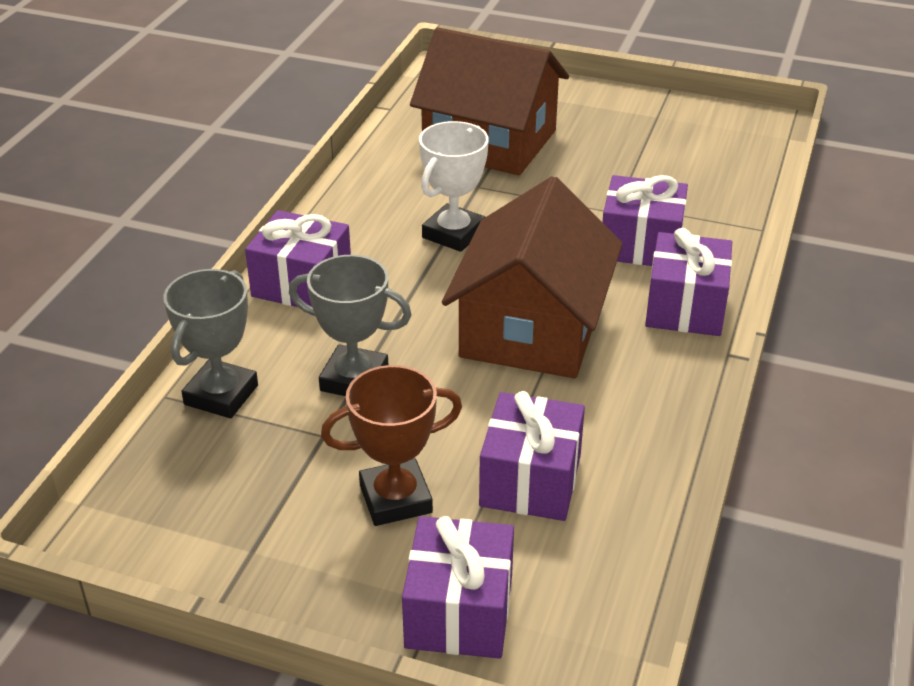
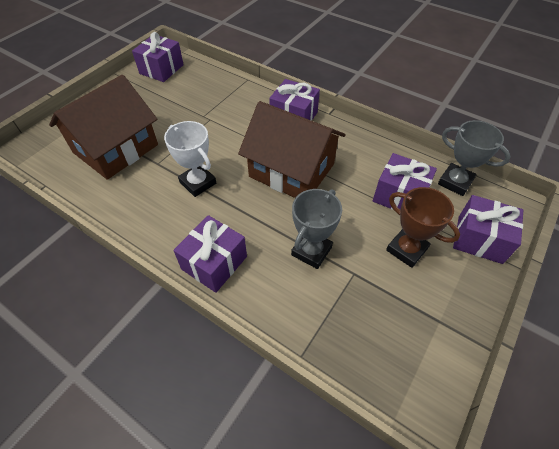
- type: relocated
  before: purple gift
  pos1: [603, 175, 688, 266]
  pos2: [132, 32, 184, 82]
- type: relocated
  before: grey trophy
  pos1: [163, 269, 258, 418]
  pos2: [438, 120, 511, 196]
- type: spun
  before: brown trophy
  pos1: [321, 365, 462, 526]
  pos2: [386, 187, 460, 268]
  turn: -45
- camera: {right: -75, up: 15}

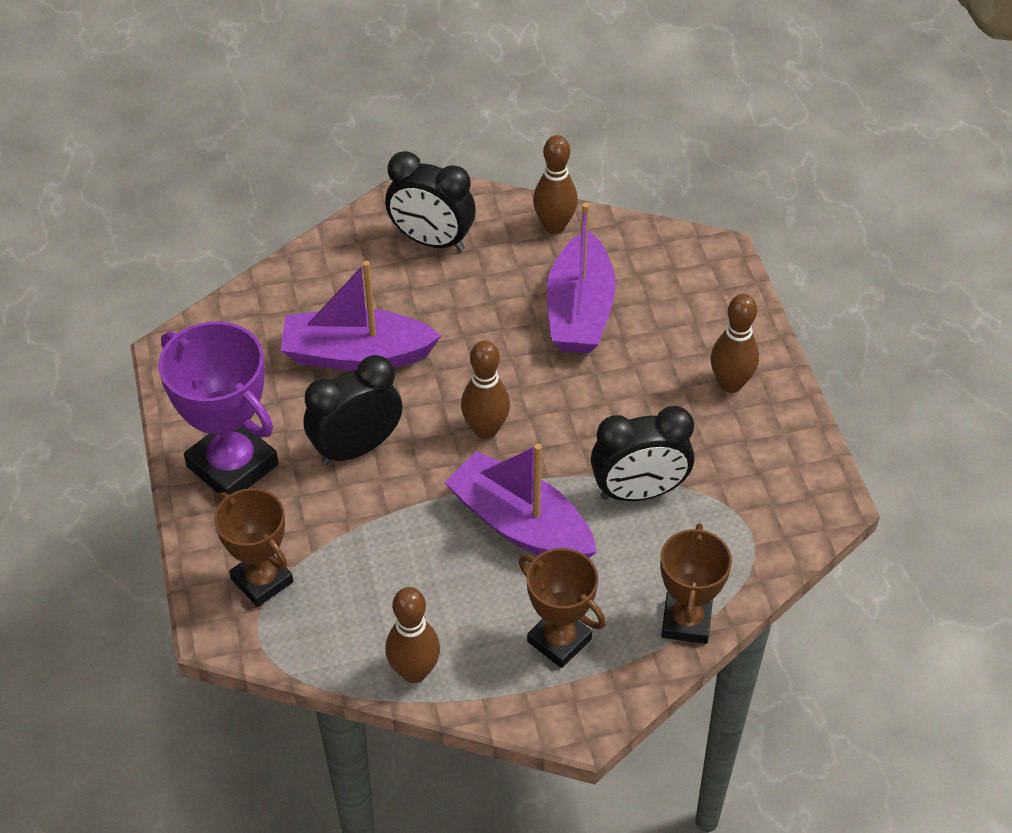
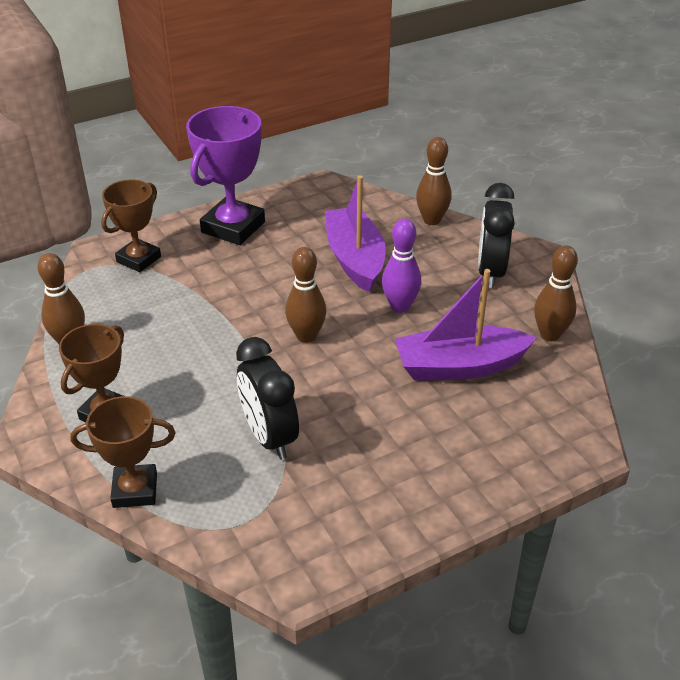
- type: relocated
  before: brown bowling pin
  pos1: [711, 294, 759, 393]
  pos2: [416, 137, 451, 225]
- type: missing
  before: black clock
  pos1: [303, 355, 402, 465]
- type: missing
  before: purple boat
  pos1: [444, 444, 597, 558]
- type: appeared
  after: purple bowling pin
  pos2: [382, 218, 421, 313]
- camera: {right: 75, up: -10}

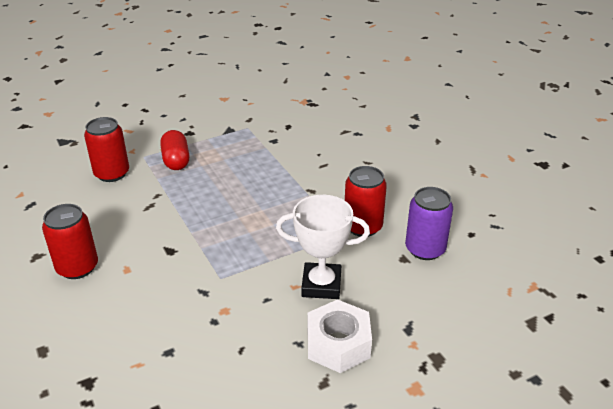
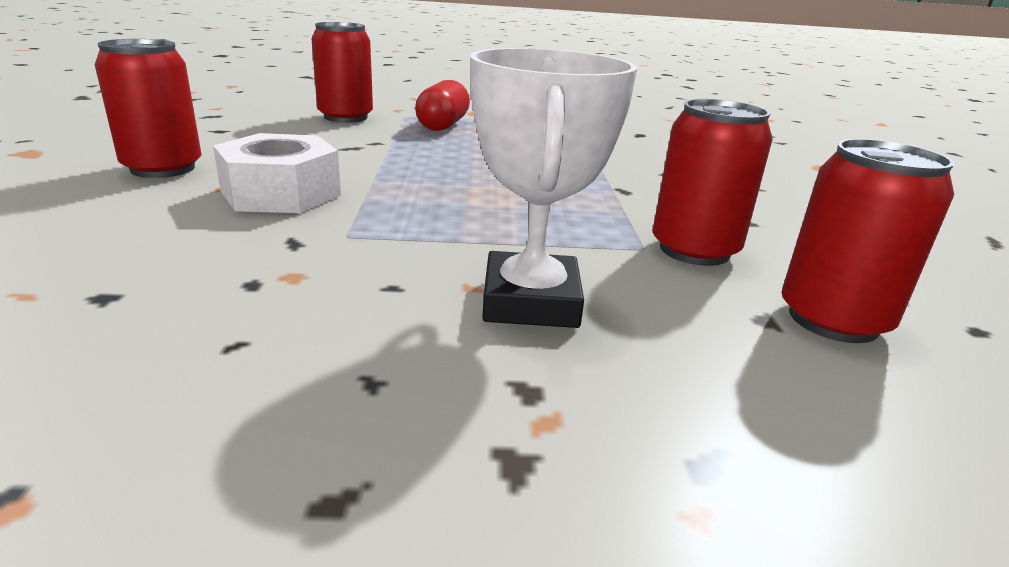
- type: colour
  before: purple can
  after: red can
  pos1: [405, 187, 453, 260]
  pos2: [781, 139, 955, 343]
- type: spun
  before: white trophy
  pos1: [276, 195, 370, 299]
  pos2: [470, 48, 637, 328]
  turn: 60
- type: relocated
  before: white nut
  pos1: [308, 299, 372, 373]
  pos2: [213, 133, 341, 213]
- camera: {right: 25, up: -10}

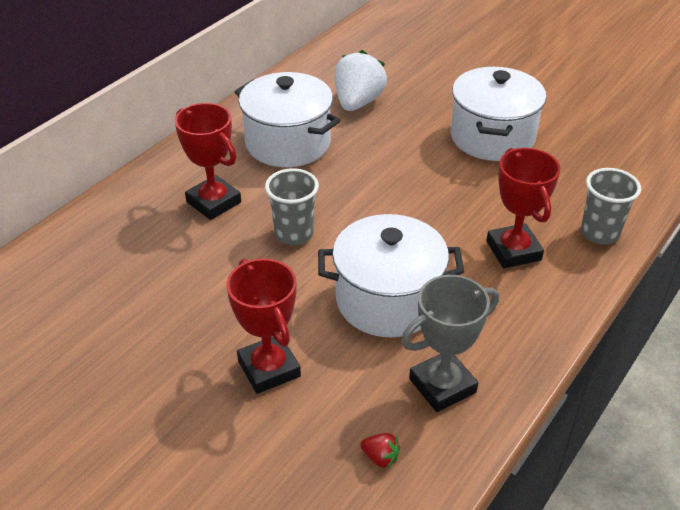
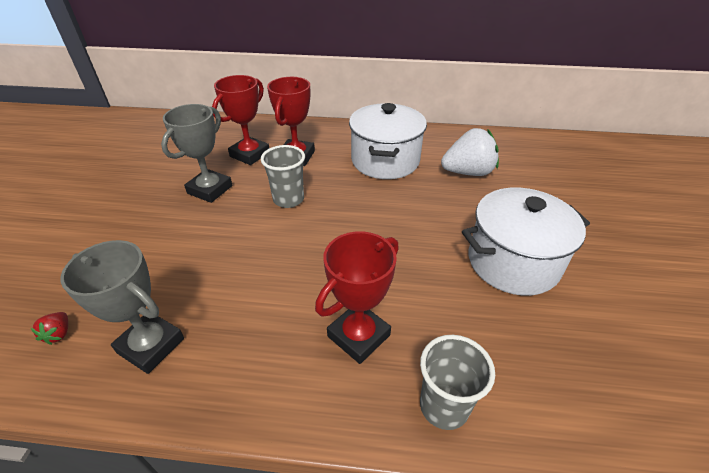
- type: missing
  before: white pot
  pos1: [318, 214, 464, 337]
- type: relocated
  before: red trophy
  pos1: [226, 258, 301, 394]
  pos2: [212, 75, 269, 165]
- type: appeared
  after: grey trophy
  pos2: [161, 104, 233, 203]
- camera: {right: 60, up: 0}

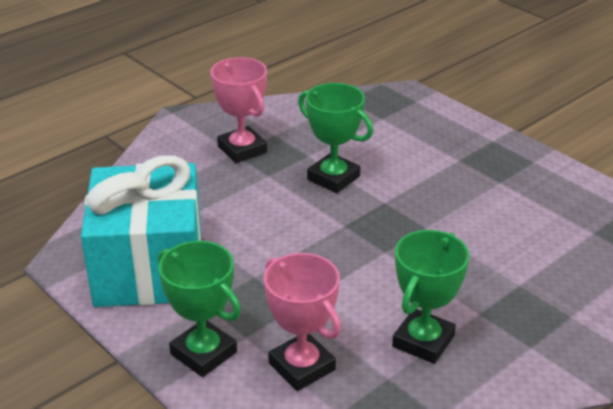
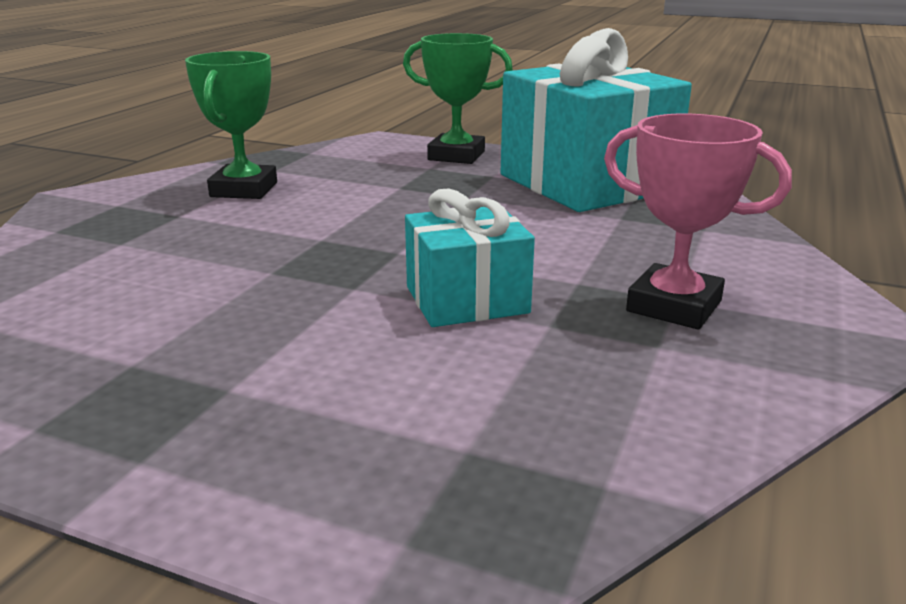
- type: exchanged
  before: green trophy
  after: turquoise gift
  pos1: [298, 83, 373, 193]
  pos2: [405, 188, 535, 327]
- type: missing
  before: pink trophy
  pos1: [264, 253, 341, 391]
- camera: {right: 155, up: -10}

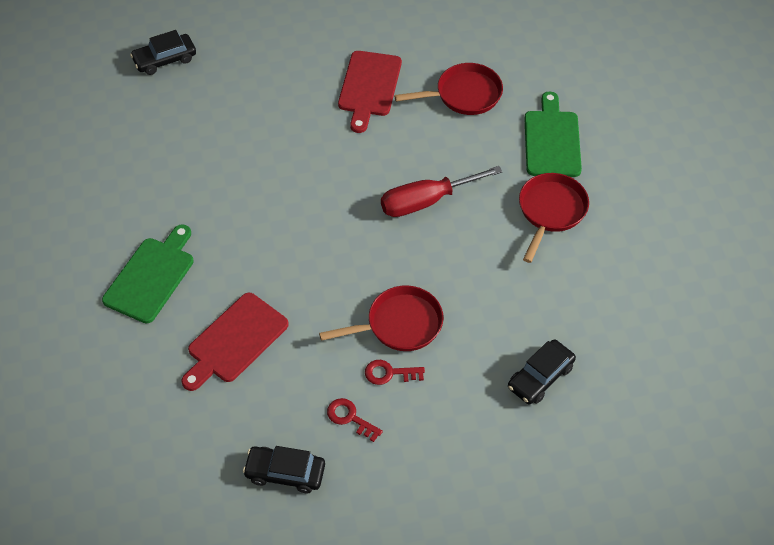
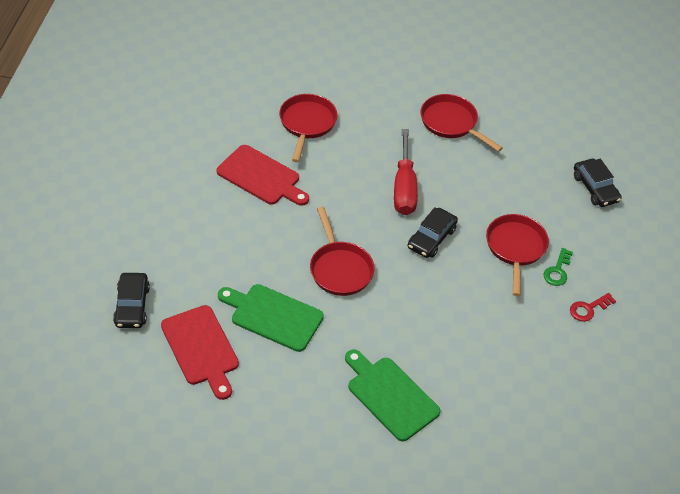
- type: relocated
  before: green cutting board
  pos1: [524, 91, 582, 177]
  pos2: [218, 284, 324, 352]
- type: relocated
  before: red cutting board
  pos1: [181, 292, 289, 391]
  pos2: [161, 305, 239, 400]
- type: colour
  before: red key
  after: green key
  pos1: [365, 360, 425, 385]
  pos2: [543, 248, 573, 286]
- type: relocated
  before: black car
  pos1: [243, 446, 325, 493]
  pos2: [408, 207, 458, 258]
- type: appeared
  after: red pan
  pos2: [310, 207, 375, 296]
- camera: {right: -70, up: -5}

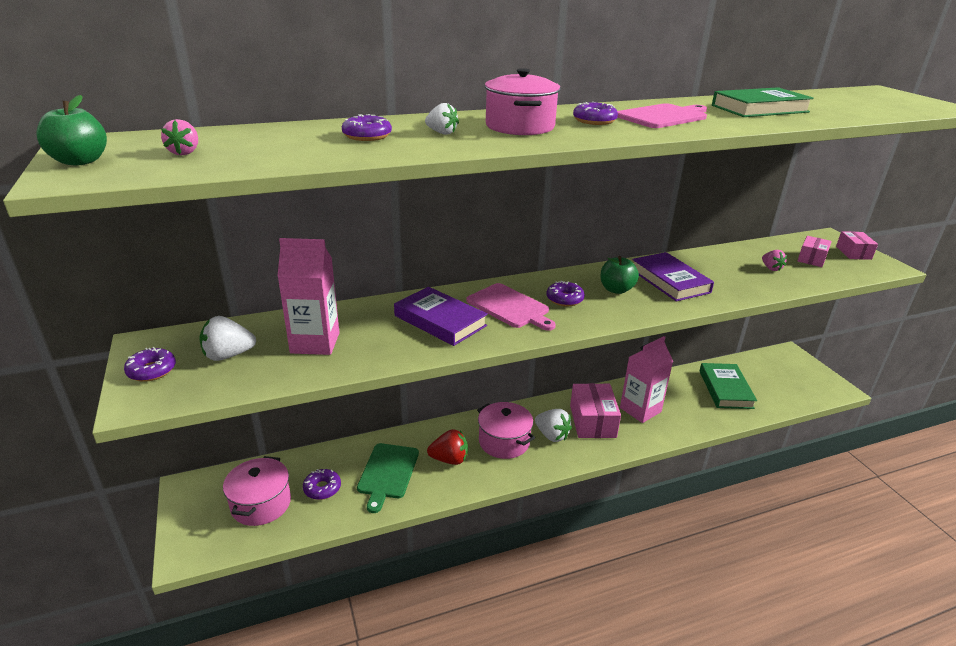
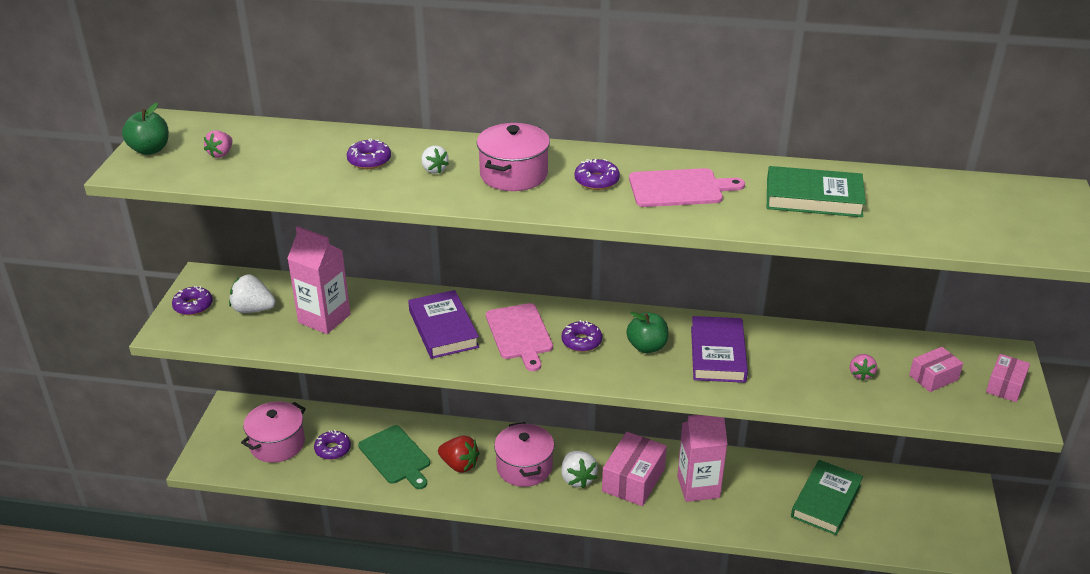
- type: spun
  before: green cutting board
  pos1: [357, 443, 419, 513]
  pos2: [358, 425, 430, 489]
  turn: -75
- camera: {right: 30, up: 5}

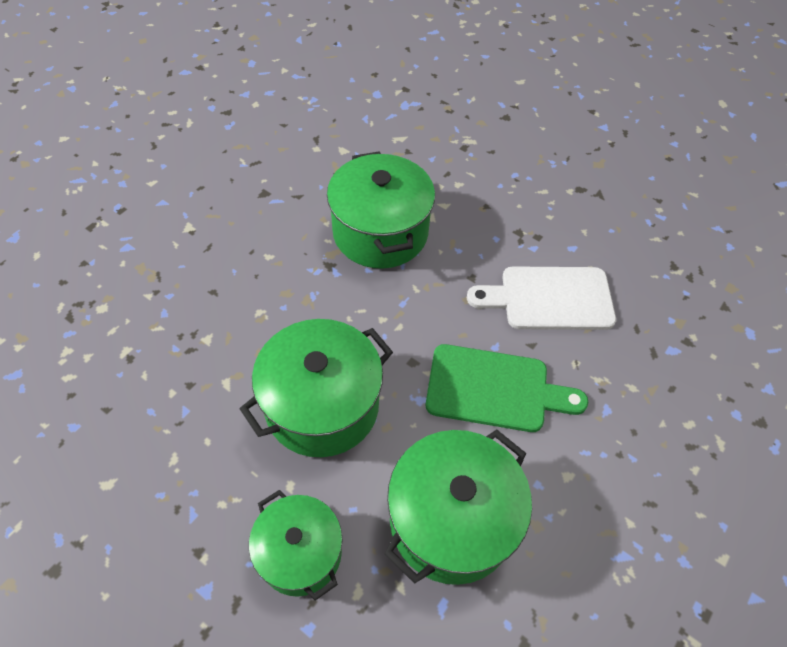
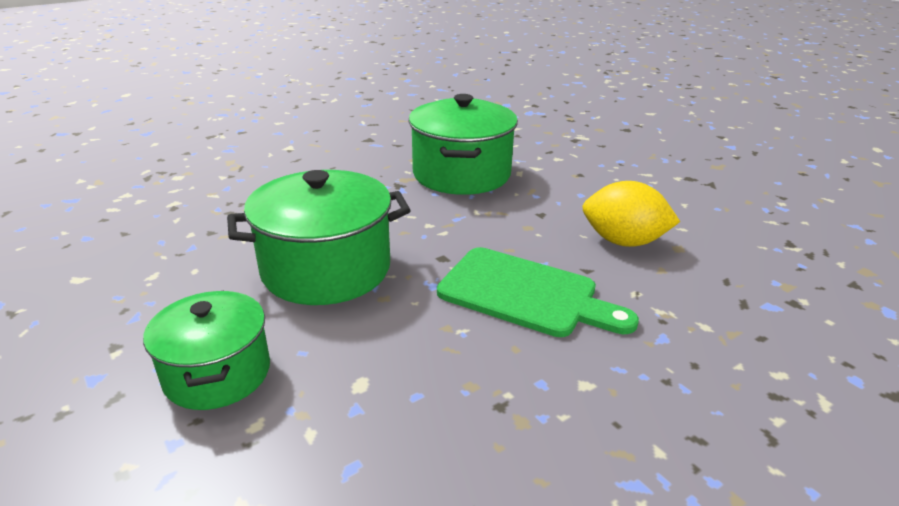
- type: exchanged
  before: white cutting board
  after: yellow lemon
  pos1: [467, 266, 616, 330]
  pos2: [582, 181, 680, 247]
- type: missing
  before: green pot
  pos1: [384, 429, 532, 585]
- camera: {right: 20, up: -25}

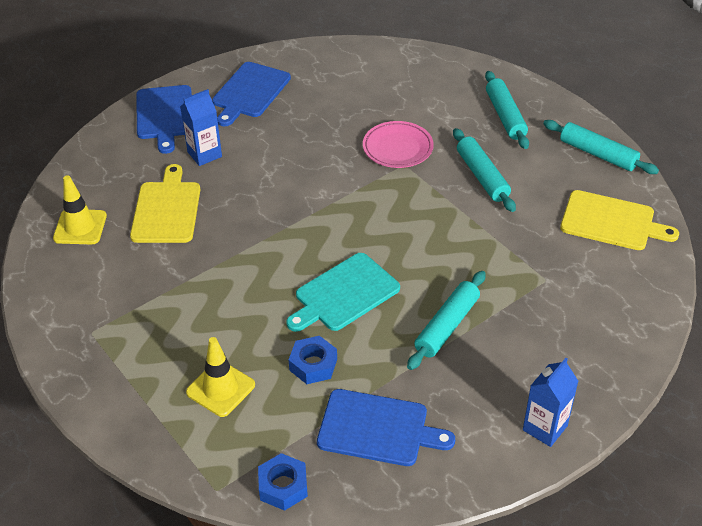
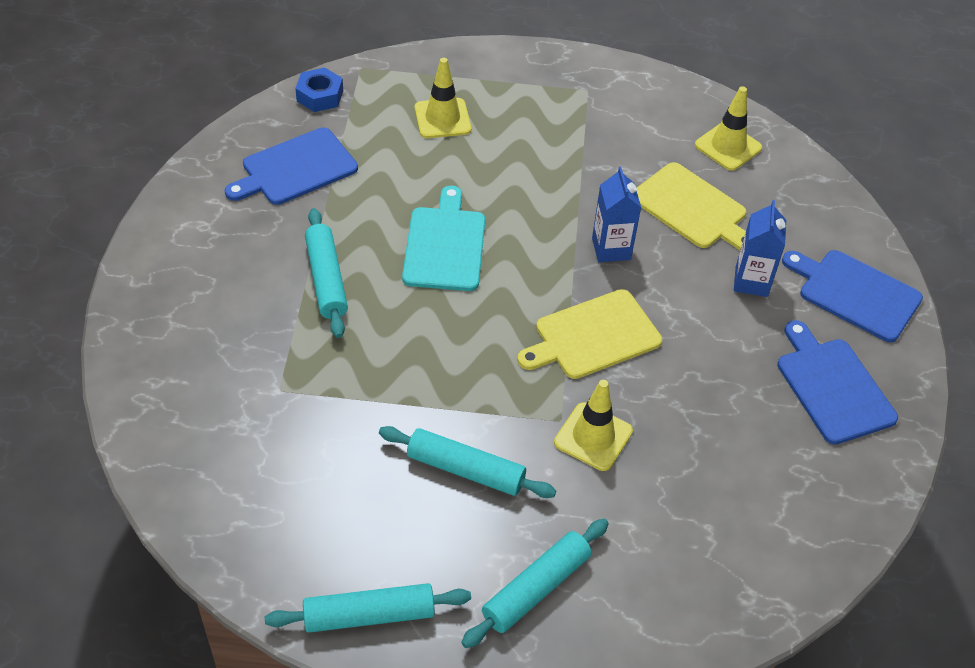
- type: spun
  before: turquoise rolling pin
  pos1: [485, 71, 529, 149]
  pos2: [461, 519, 609, 648]
  turn: -75
- type: exchanged
  before: pink plate
  after: yellow traffic cone
  pos1: [363, 121, 434, 168]
  pos2: [554, 380, 633, 471]
- type: relocated
  before: yellow cutting board
  pos1: [560, 190, 679, 250]
  pos2: [517, 289, 662, 379]
- type: missing
  before: blue nut
  pos1: [289, 336, 337, 384]
- type: relocated
  before: blue carton
  pos1: [523, 358, 578, 447]
  pos2: [592, 167, 641, 262]
- camera: {right: 130, up: 5}

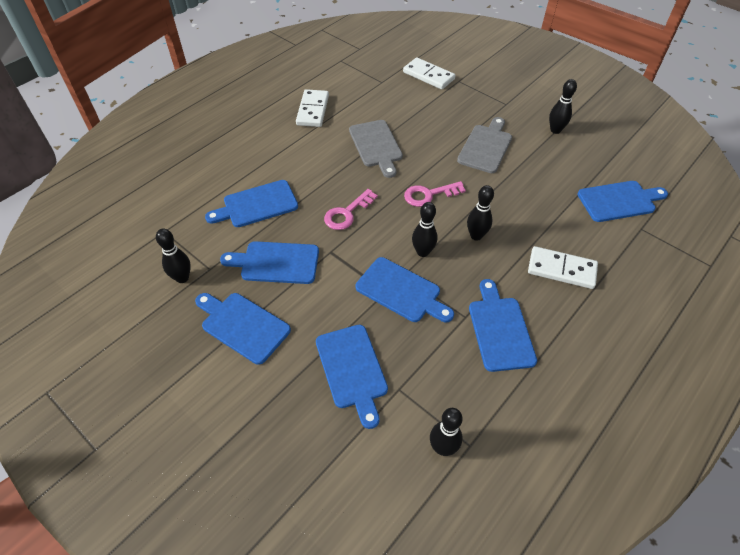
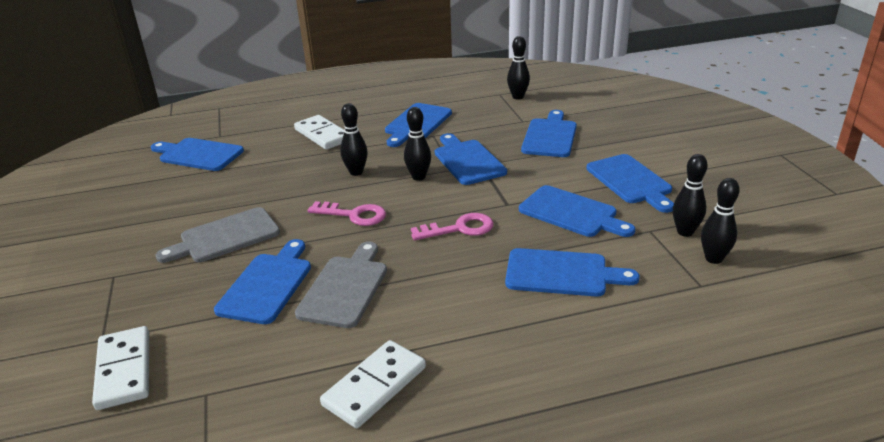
- type: relocated
  before: black bowling pin
  pos1: [549, 79, 577, 134]
  pos2: [701, 178, 740, 264]
- type: appeared
  after: blue cutting board
  pos2: [214, 239, 311, 324]
- camera: {right: -145, up: -20}

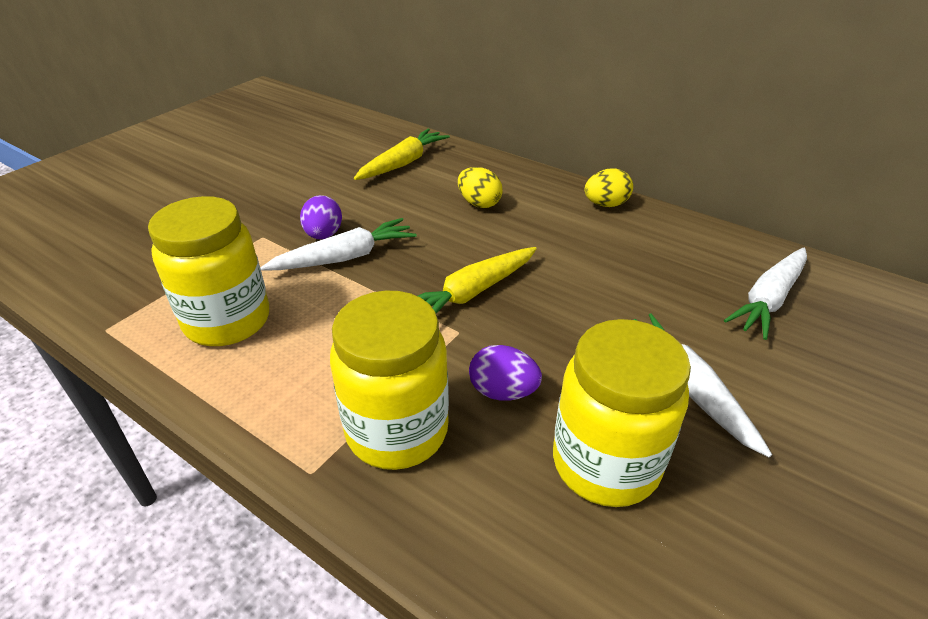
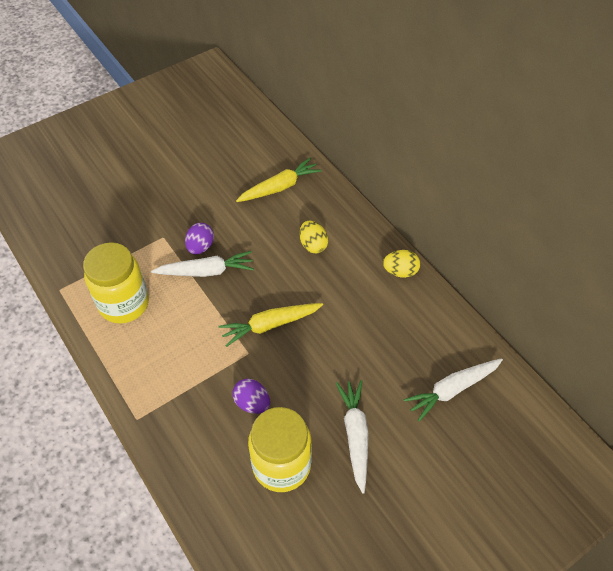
- type: missing
  before: yellow jar
  pos1: [330, 291, 449, 470]
- camera: {right: 20, up: 15}

